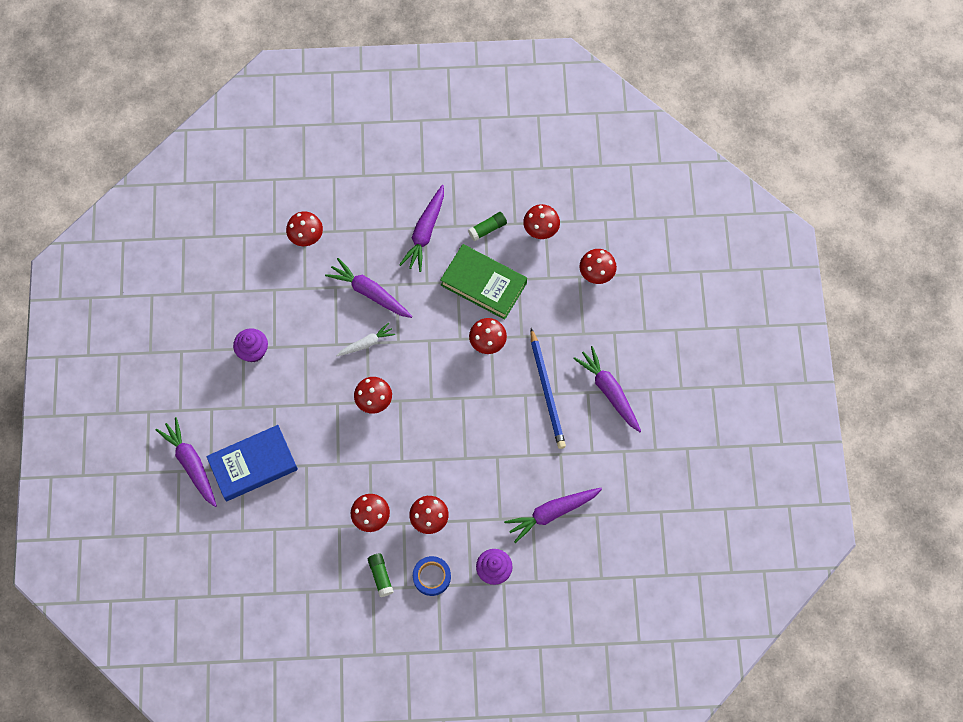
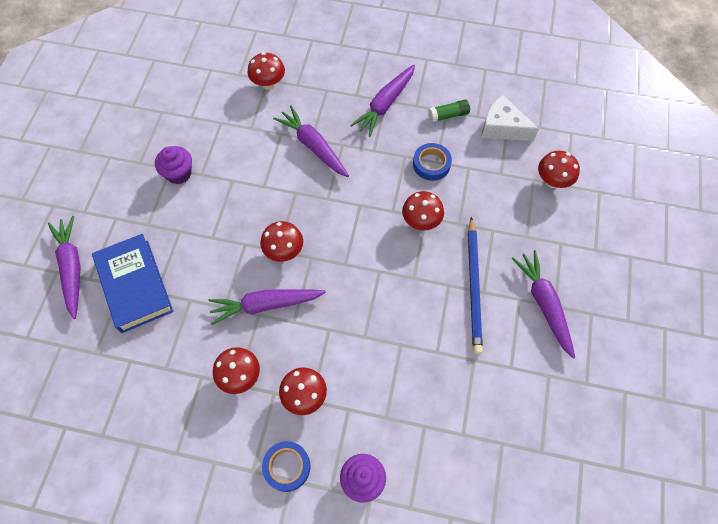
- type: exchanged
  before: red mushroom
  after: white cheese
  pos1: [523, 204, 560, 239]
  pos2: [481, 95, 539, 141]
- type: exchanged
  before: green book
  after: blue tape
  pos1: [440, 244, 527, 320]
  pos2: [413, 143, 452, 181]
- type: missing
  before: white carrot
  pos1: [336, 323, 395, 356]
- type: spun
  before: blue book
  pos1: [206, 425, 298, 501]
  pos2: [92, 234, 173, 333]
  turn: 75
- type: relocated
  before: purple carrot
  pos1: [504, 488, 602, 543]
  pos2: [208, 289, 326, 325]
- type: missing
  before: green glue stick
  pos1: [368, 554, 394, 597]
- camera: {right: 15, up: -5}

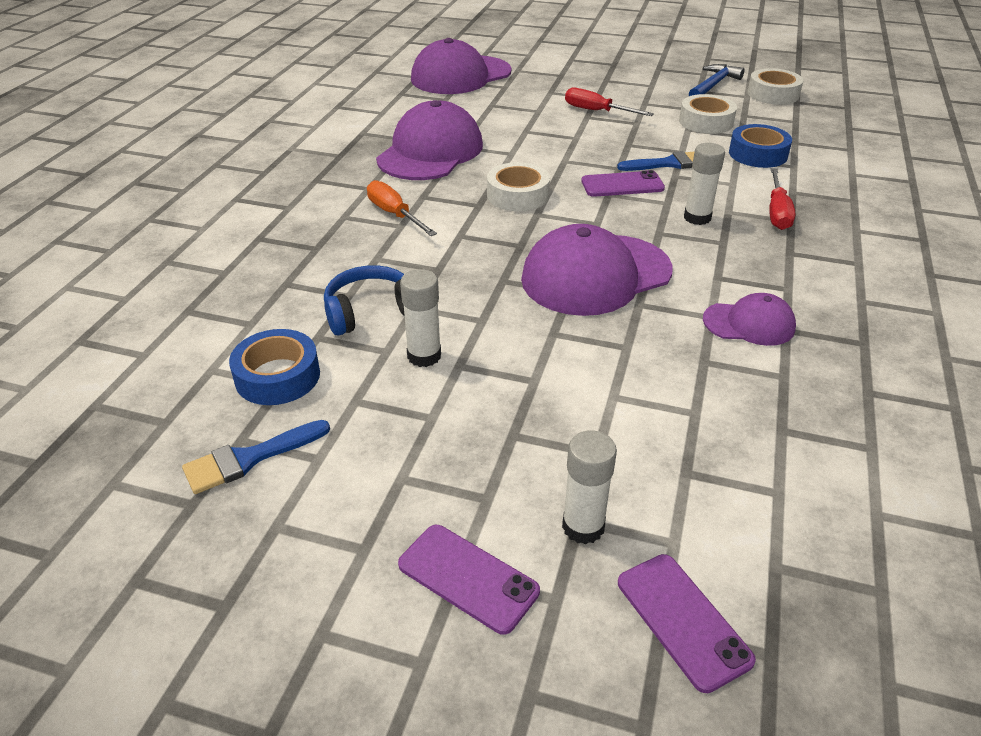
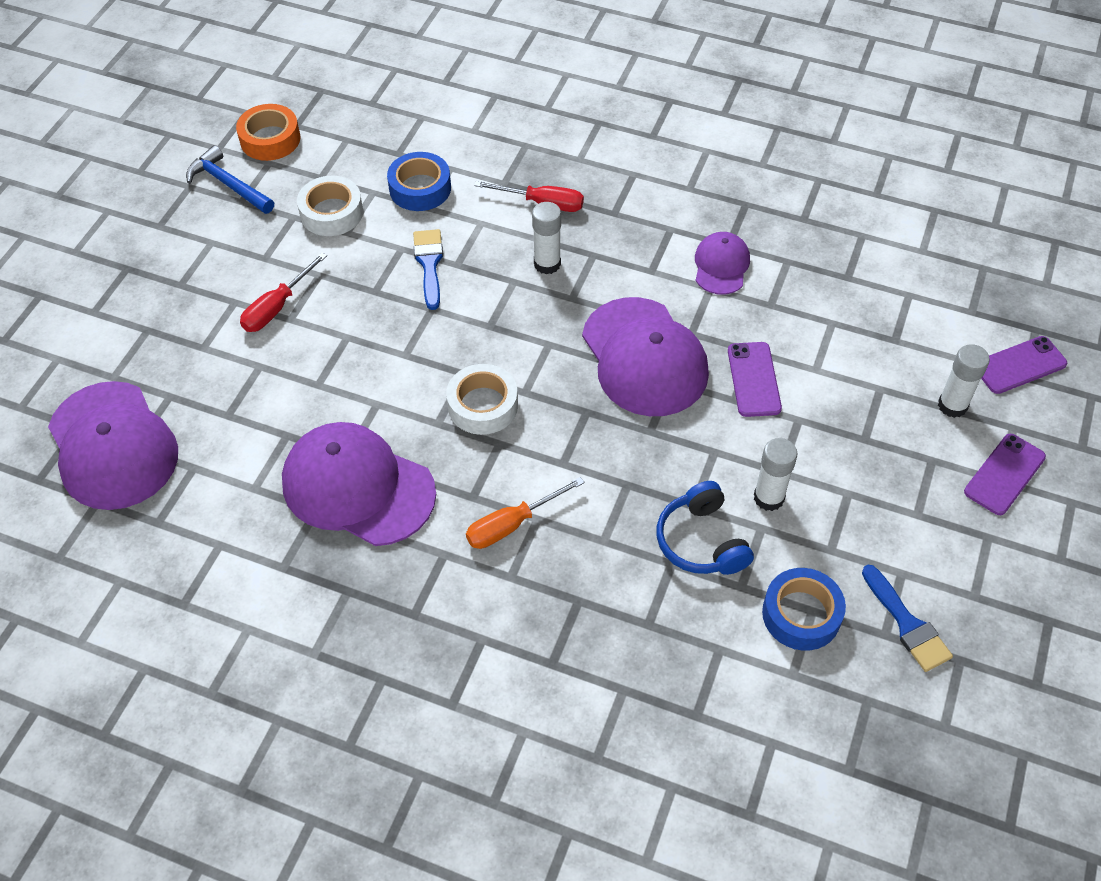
- type: colour
  before: white tape
  after: orange tape
  pos1: [748, 68, 803, 105]
  pos2: [236, 104, 300, 161]
- type: relocated
  before: purple phone
  pos1: [581, 170, 665, 197]
  pos2: [728, 342, 782, 417]
- camera: {right: -85, up: 15}

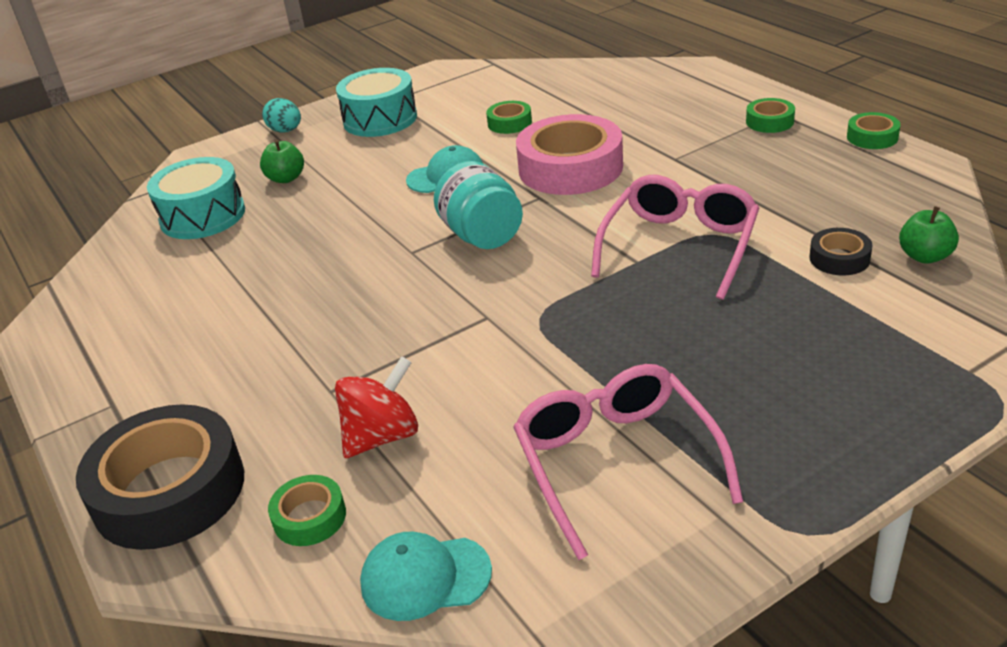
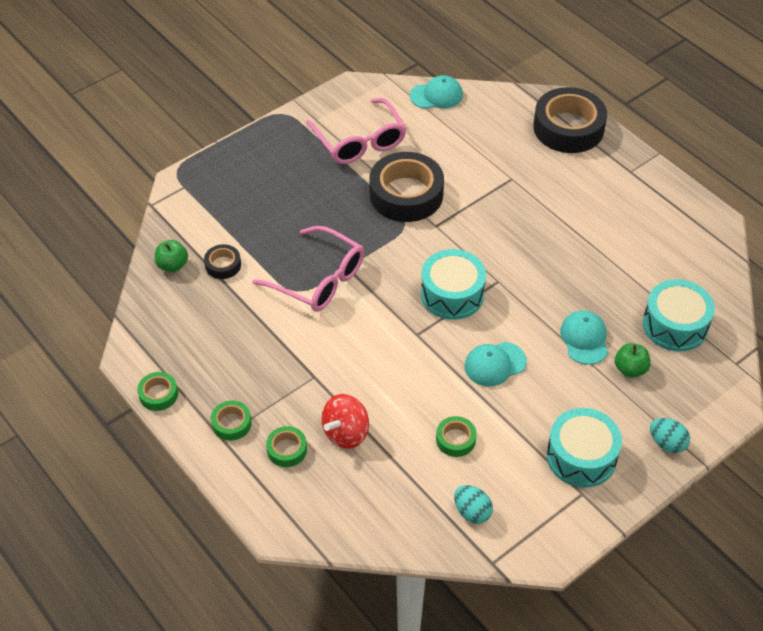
- type: missing
  before: pink tape
  pos1: [516, 114, 623, 195]
- type: exchanged
  before: turquoise jar
  after: turquoise drum
  pos1: [434, 161, 523, 249]
  pos2: [421, 249, 486, 320]
- type: spun
  before: pink glasses
  pos1: [591, 175, 759, 300]
  pos2: [252, 226, 364, 312]
  turn: -75
- type: relocated
  before: red spinning top
  pos1: [335, 356, 418, 458]
  pos2: [322, 394, 369, 449]
- type: relocated
  before: green tape
  pos1: [268, 475, 346, 546]
  pos2: [266, 426, 307, 467]
- type: appeared
  after: black tape
  pos2: [369, 152, 444, 222]
- type: appeared
  after: turquoise cap
  pos2: [560, 310, 608, 365]
- type: appeared
  after: turquoise egg
  pos2: [454, 485, 493, 524]
- camera: {right: 170, up: 15}

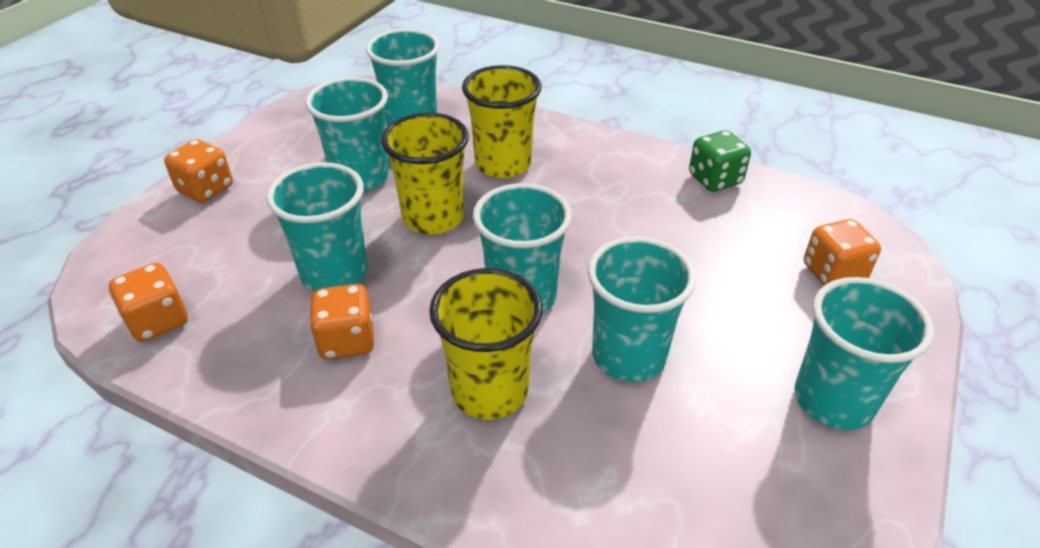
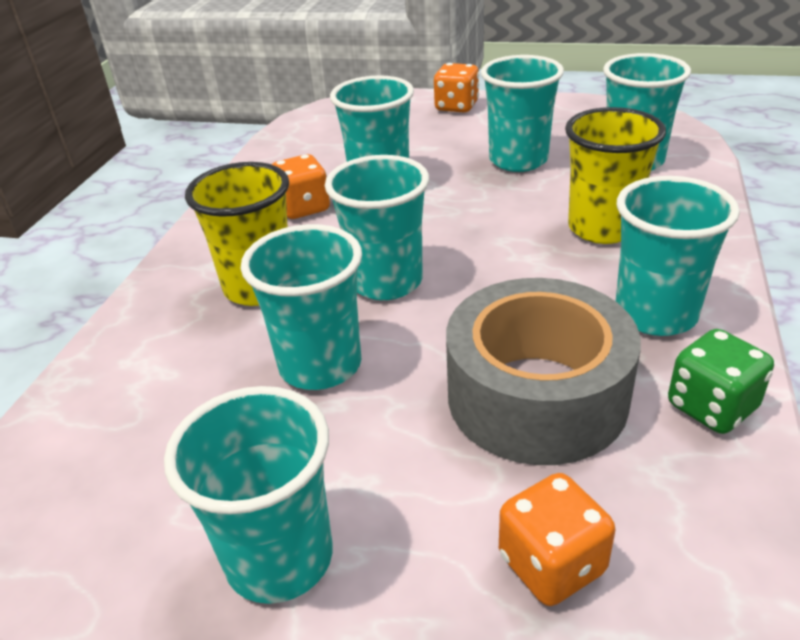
- type: missing
  before: yellow cup
  pos1: [381, 113, 469, 235]
- type: missing
  before: orange dice
  pos1: [109, 263, 188, 342]
- type: appeared
  after: turquoise cup
  pos2: [616, 176, 740, 336]
- type: appeared
  after: grey tape
  pos2: [446, 278, 641, 465]
- camera: {right: 80, up: -5}

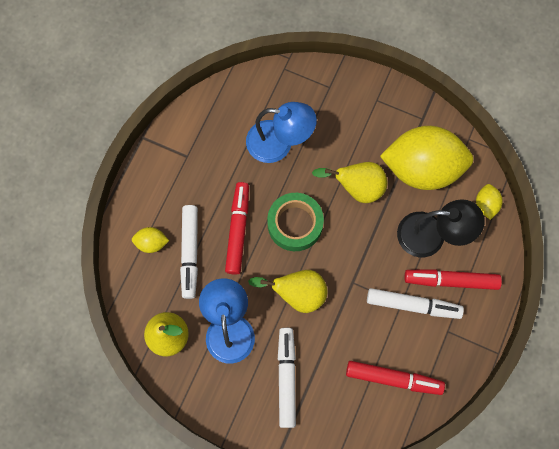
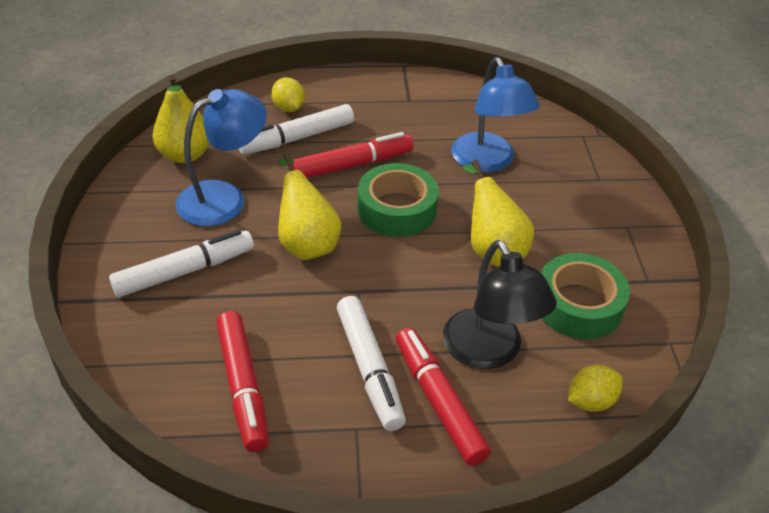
- type: exchanged
  before: yellow lemon
  after: green tape
  pos1: [380, 126, 473, 190]
  pos2: [541, 253, 630, 339]
- camera: {right: 60, up: -30}

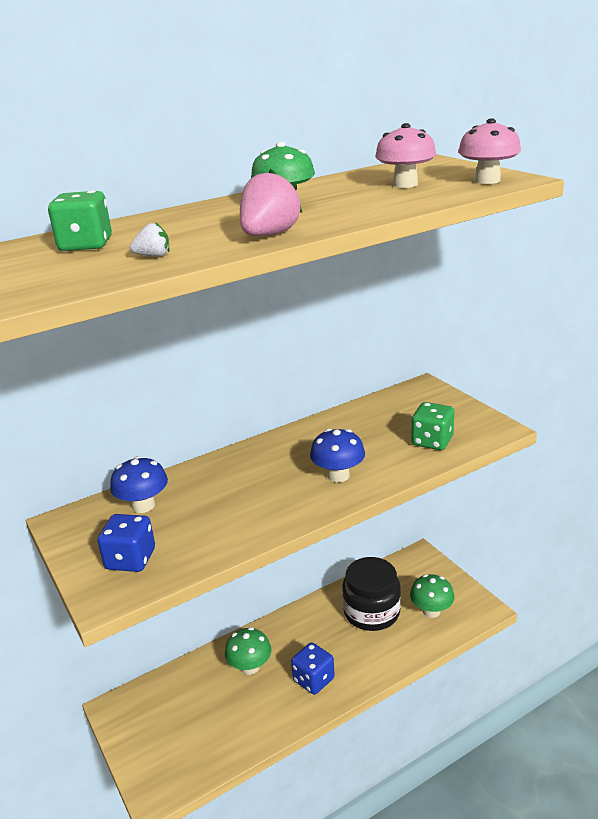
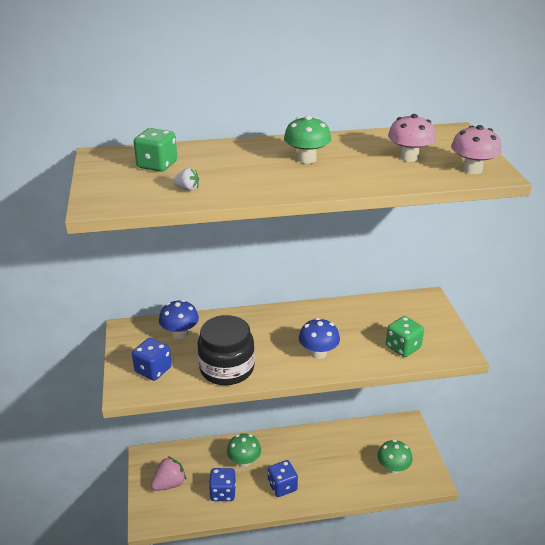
- type: relocated
  before: pink strawberry
  pos1: [240, 169, 302, 236]
  pos2: [151, 456, 186, 491]
- type: relocated
  before: black jar
  pos1: [342, 557, 401, 631]
  pos2: [197, 315, 255, 385]
- type: appeared
  after: blue dice
  pos2: [209, 468, 236, 501]
- camera: {right: 20, up: 5}

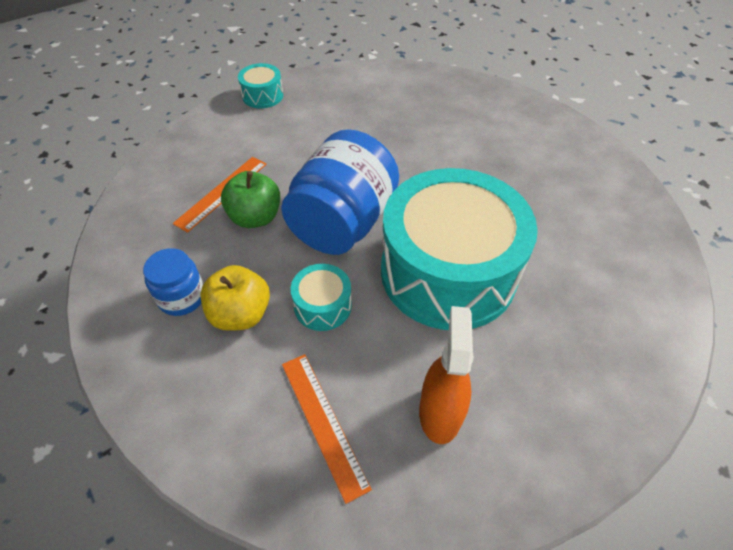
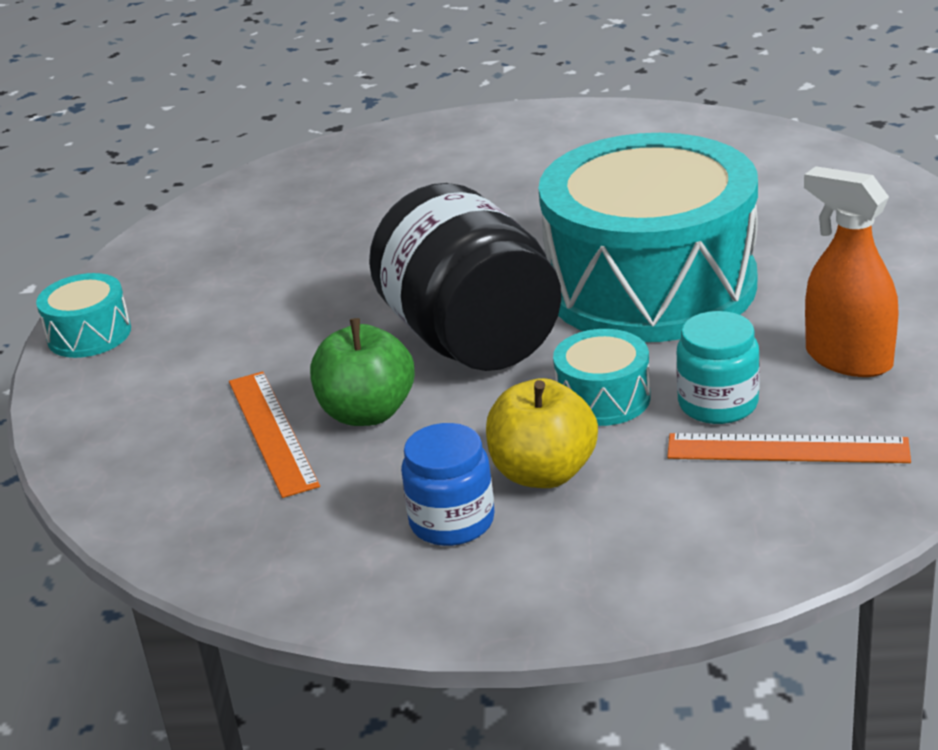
- type: colour
  before: blue jar
  after: black jar
  pos1: [281, 129, 399, 255]
  pos2: [369, 183, 561, 371]
- type: appeared
  after: turquoise jar
  pos2: [676, 311, 760, 424]
- camera: {right: -50, up: -20}

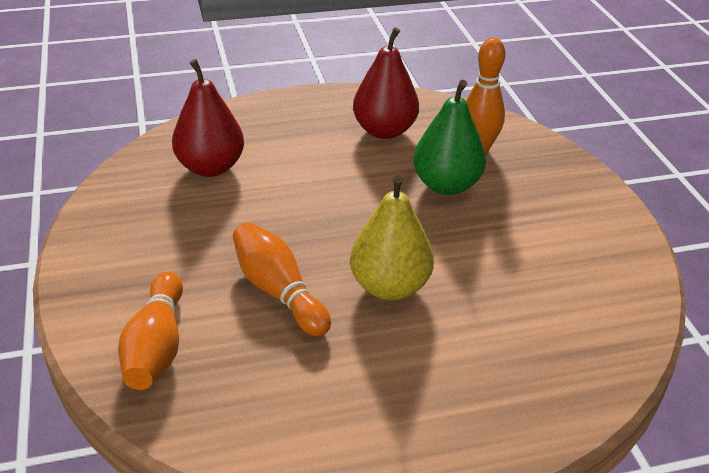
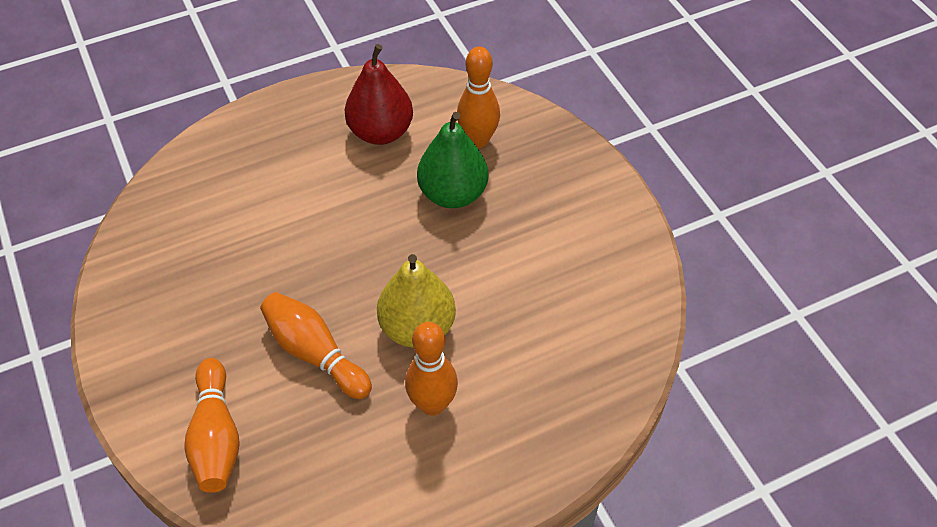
- type: missing
  before: red pear
  pos1: [172, 59, 244, 177]
- type: appeared
  after: orange bowling pin
  pos2: [405, 322, 458, 416]
- camera: {right: -10, up: 15}

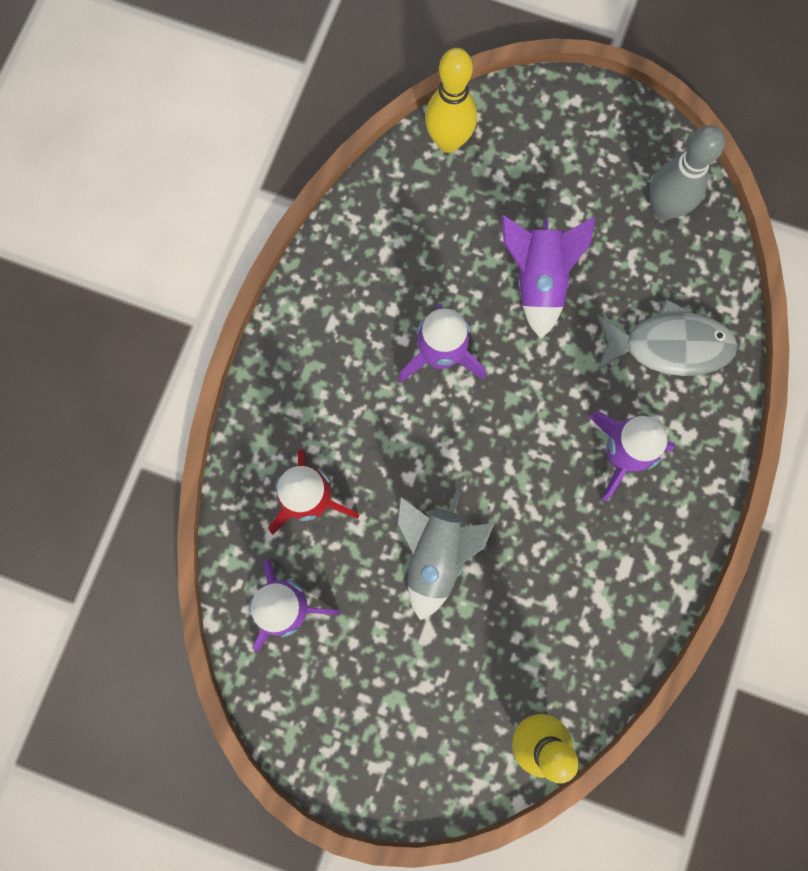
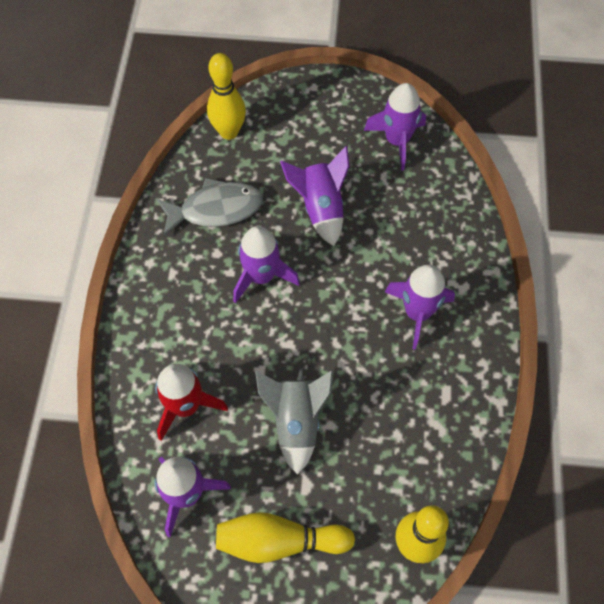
- type: exchanged
  before: grey bowling pin
  after: purple rocket
  pos1: [650, 125, 725, 220]
  pos2: [364, 83, 426, 171]
- type: relocated
  before: grey fish
  pos1: [597, 299, 738, 376]
  pos2: [156, 178, 263, 237]
- type: appeared
  after: yellow bowling pin
  pos2: [216, 512, 355, 563]
- camera: {right: -15, up: -15}

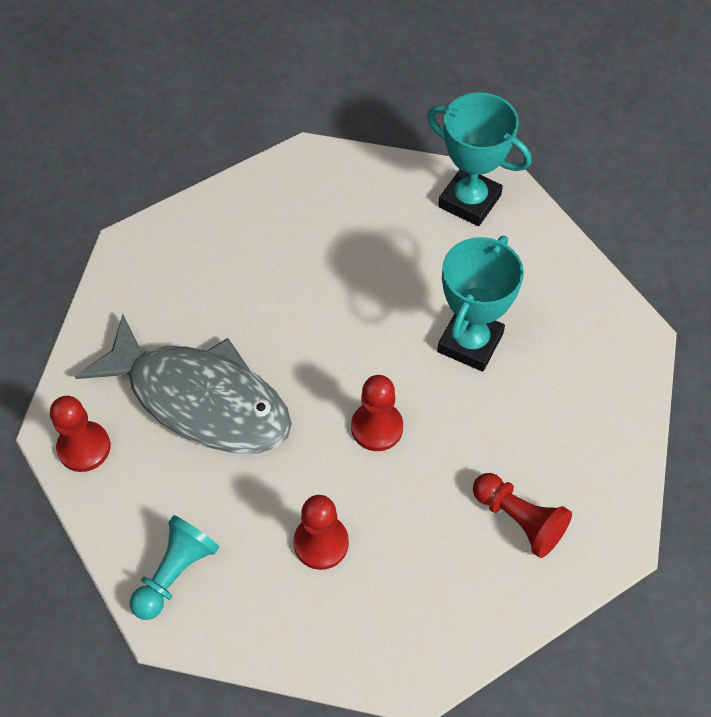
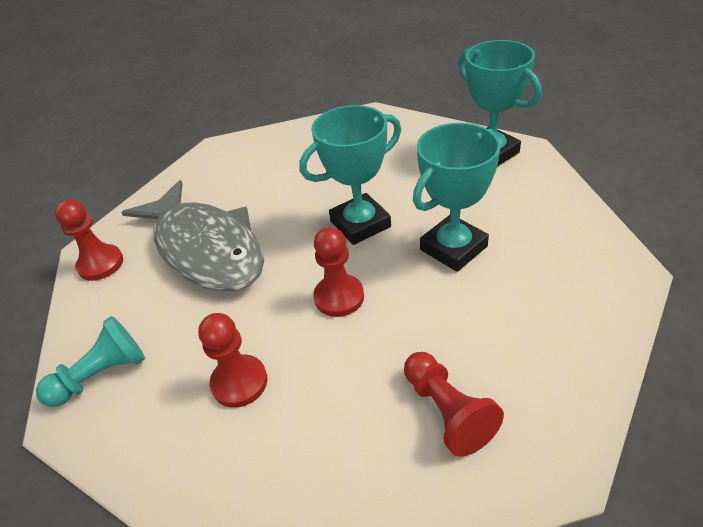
- type: appeared
  after: turquoise trophy
  pos2: [299, 105, 401, 245]
- camera: {right: 25, up: -15}

